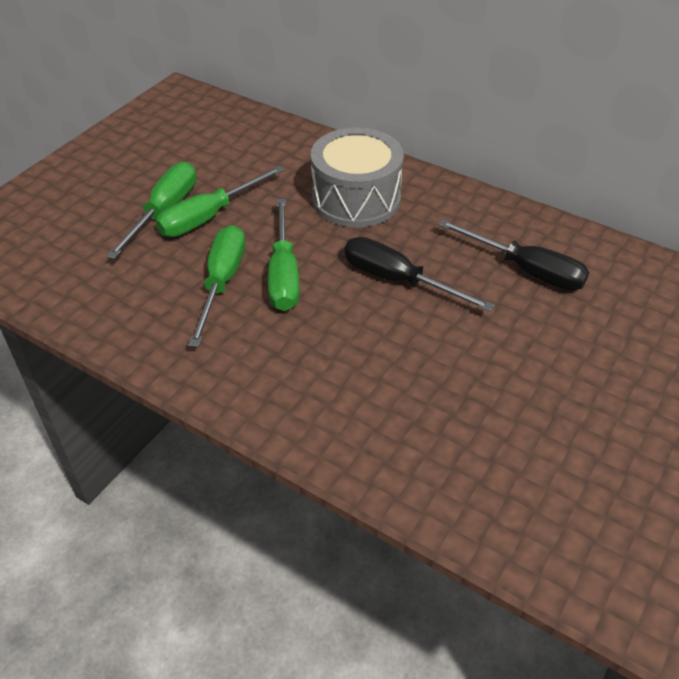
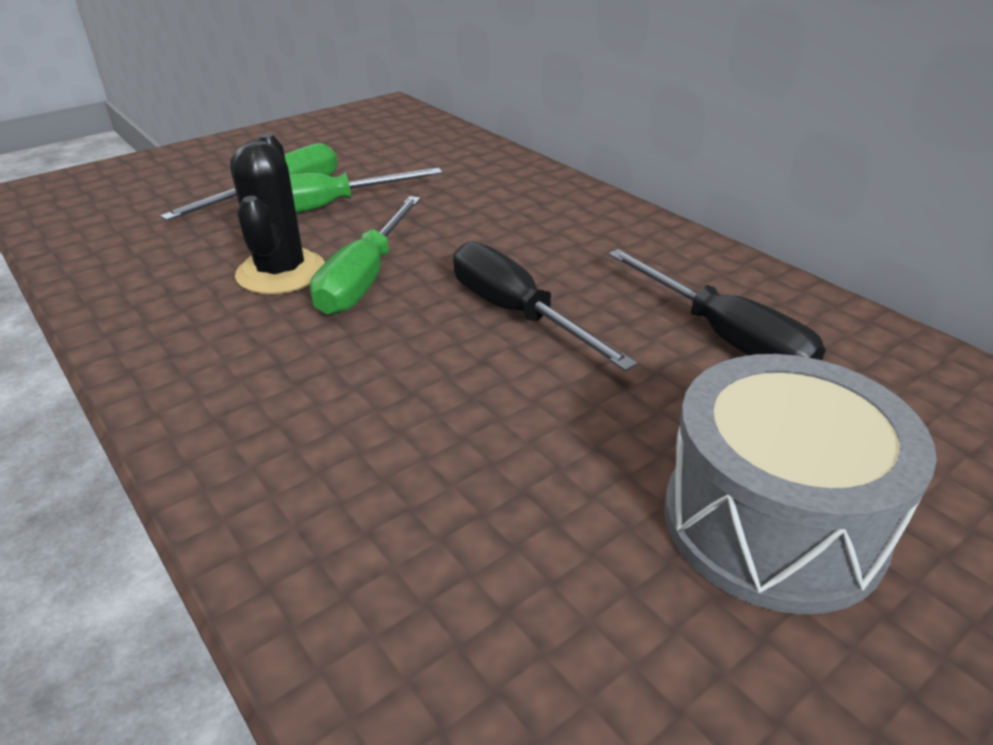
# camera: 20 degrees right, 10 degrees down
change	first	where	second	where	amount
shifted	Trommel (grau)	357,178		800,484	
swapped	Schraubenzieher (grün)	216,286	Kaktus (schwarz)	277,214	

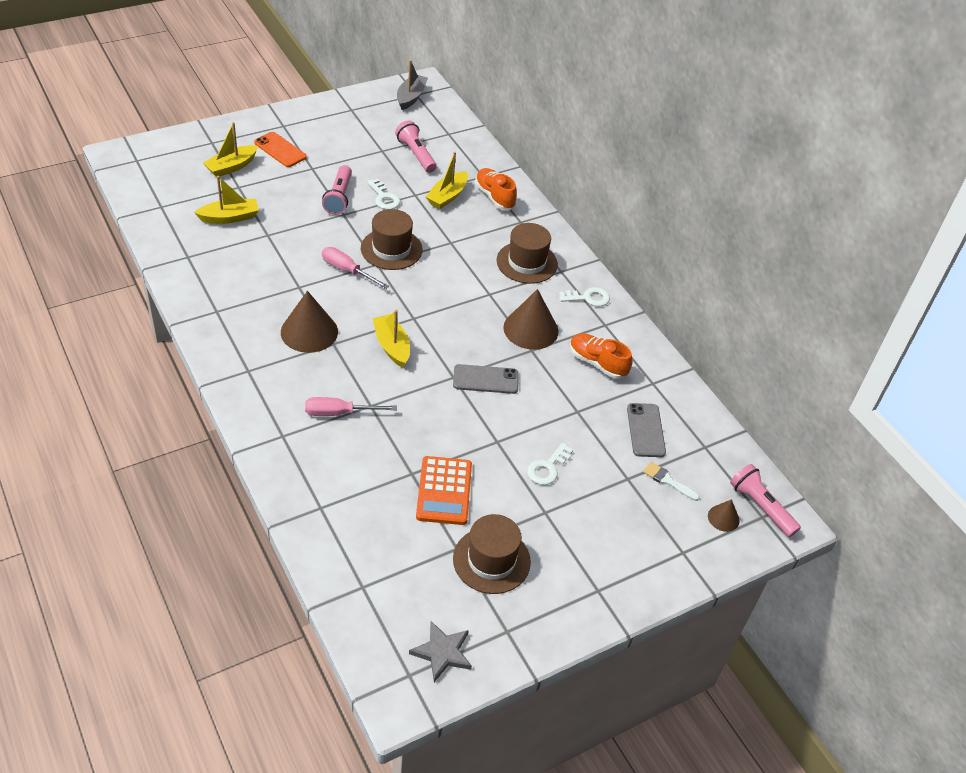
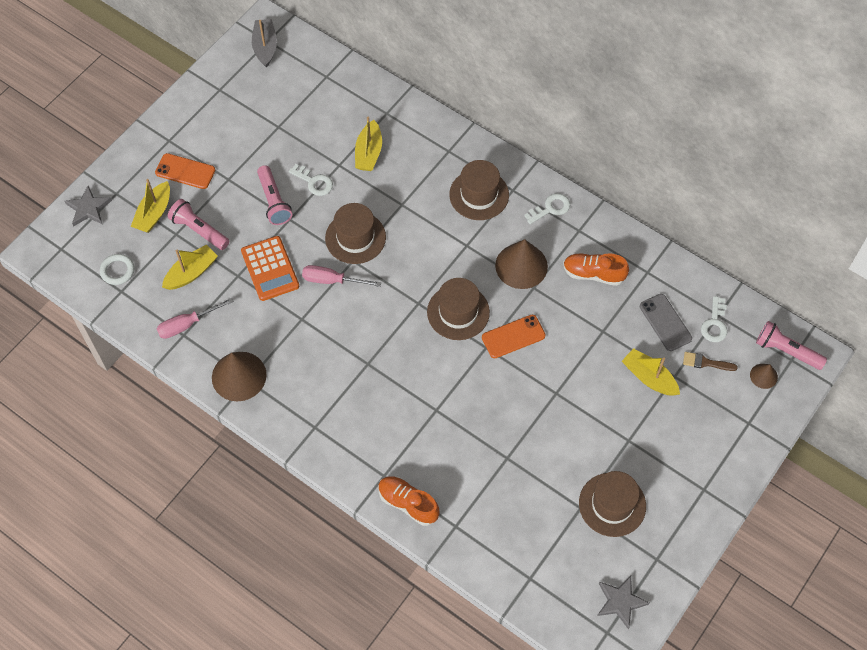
# camera: 20 degrees left, 15 degrees up
change	first	where	second	where	amount
shifted	Taschenlampe (rosa)	416,146		198,224	
shifted	Schuh (orange)	496,189		409,501	
shifted	Kegel (braun)	309,322		239,376	
shifted	Boot (gelb)	391,339		651,372	
repainted	Handy (grau)	486,379	Handy (orange)	514,336	
shifted	Schraubenzieher (rosa)	351,406		195,318	
shifted	Schlüssel (weiß)	550,464		714,319	
shifted	Taschenrechner (orange)	444,490		270,268	
repainted	Pinsel (weiß)	671,481	Pinsel (braun)	710,361	
new			Stern (grau)	88,206	
new			Ring (weiß)	117,269	
new			Hut (braun)	458,309	

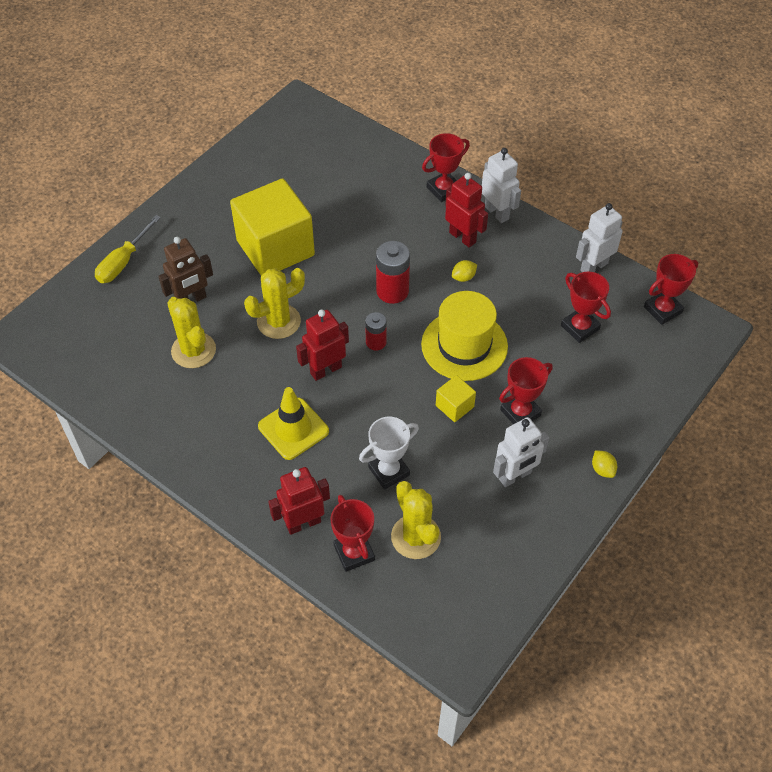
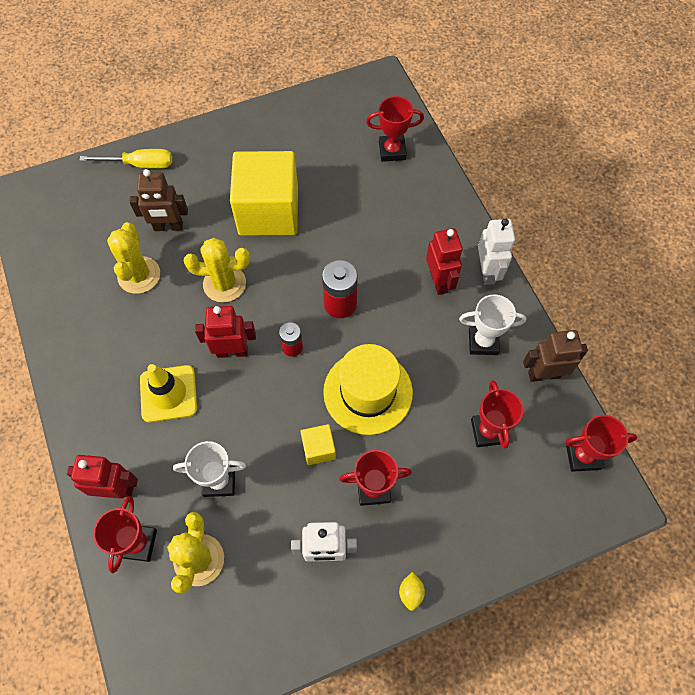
# camera: 30 degrees right, 10 degrees up
change	first	where	second	where	amount
shifted	Pokal (rot)	446,167		395,129	
repainted	Roboter (weiß)	599,237	Roboter (braun)	555,356	
rotated	Schraubenzieher (gelb)	128,249		125,159	150 degrees counterclockwise
gone	Zitrone (gelb)	464,271			
new			Pokal (weiß)	492,324	

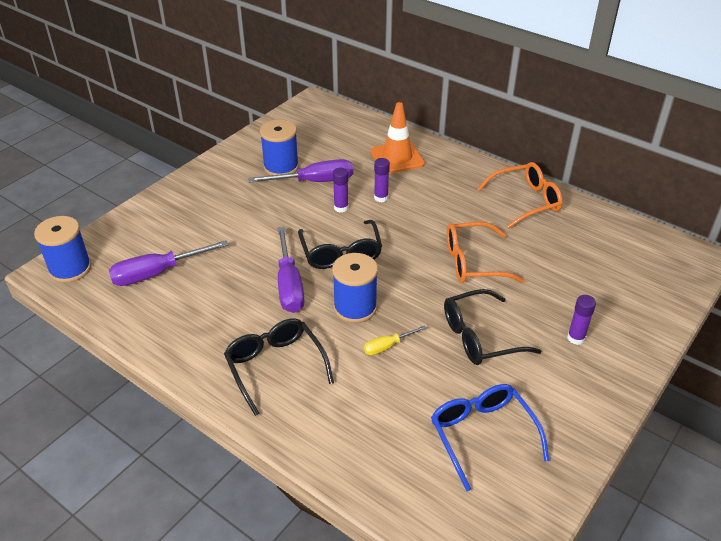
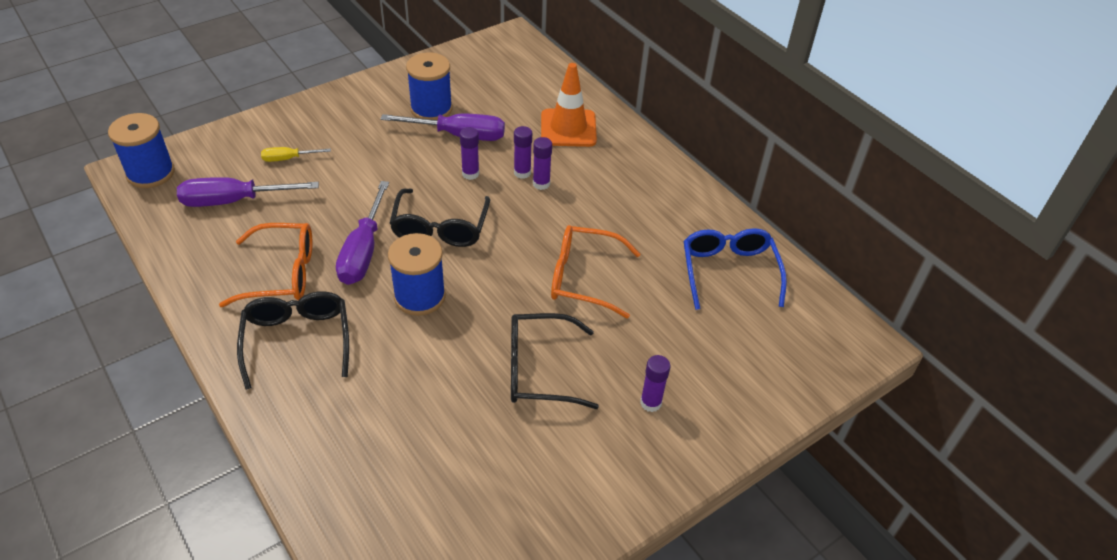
# camera: 15 degrees right, 5 degrees up
change	first	where	second	where	amount
shifted	Brille (orange)	520,195		265,265	
shifted	Schraubenzieher (gelb)	395,341		296,154	
shifted	Brille (blau)	490,437		735,269	
new			Klebestift (lila)	542,163	

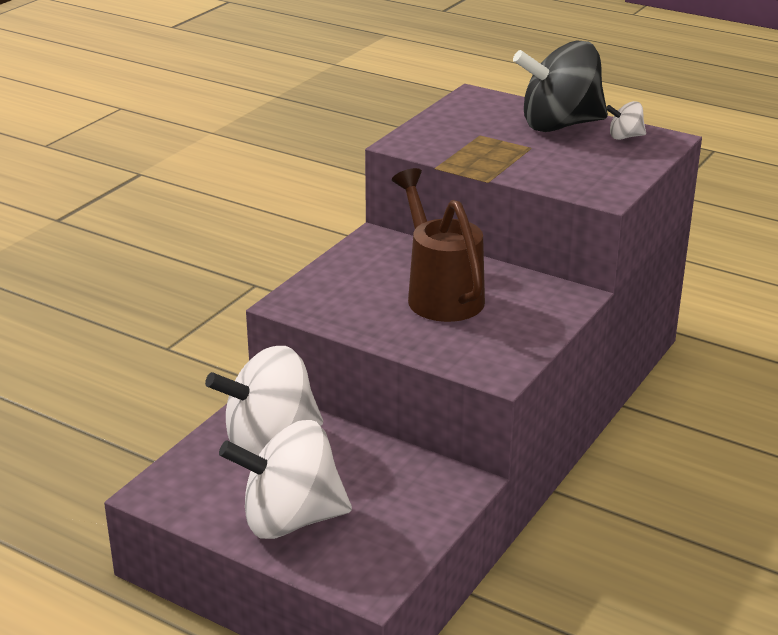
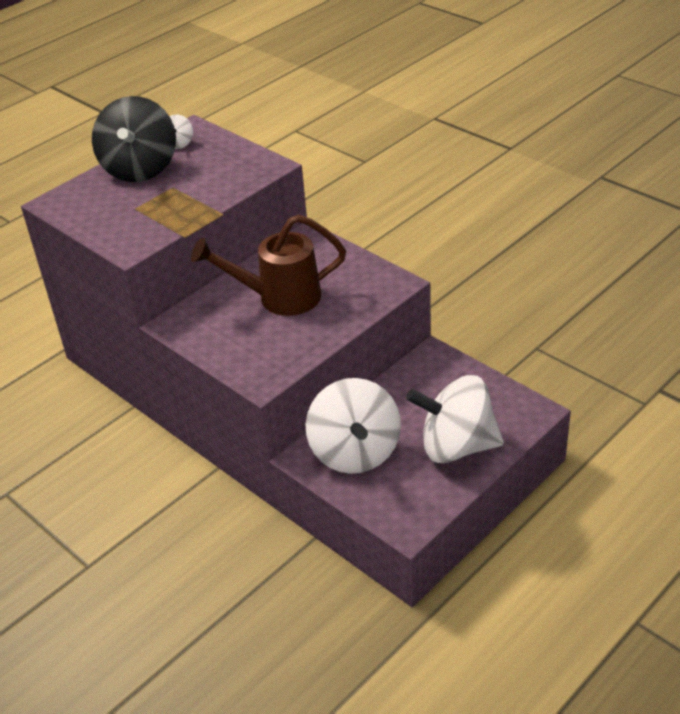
# camera: 75 degrees left, 10 degrees up
change	first	where	second	where	amount
rotated	Kreisel (weiß)	285,479		455,419	90 degrees clockwise

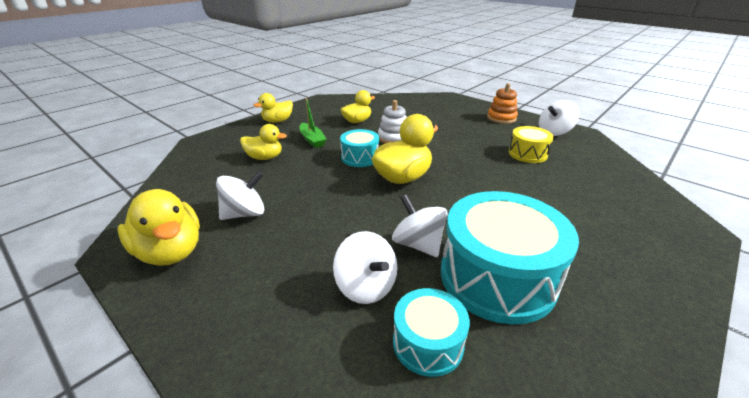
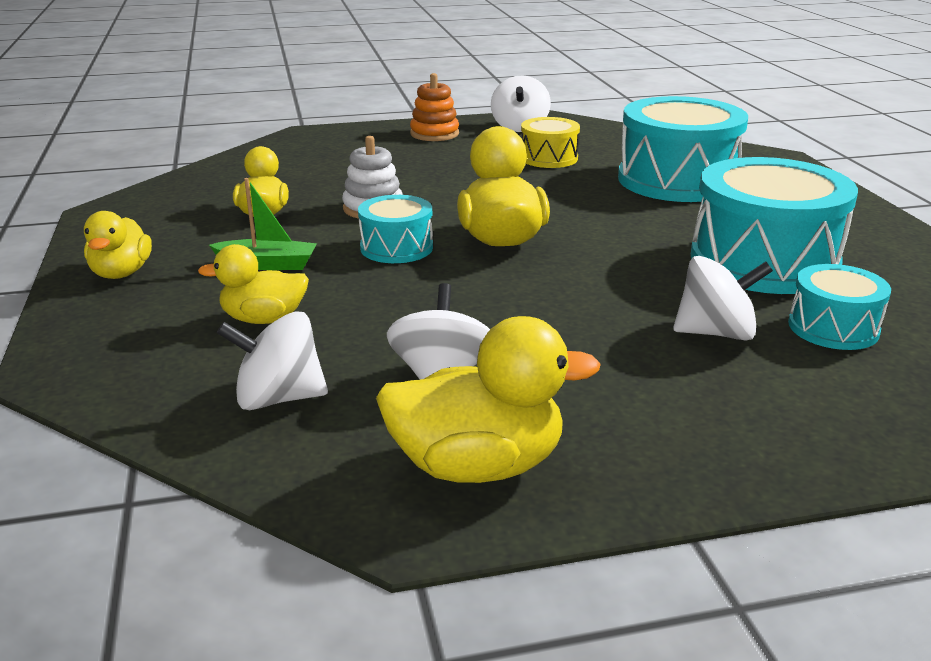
# camera: 55 degrees left, 5 degrees down
change	first	where	second	where	amount
rotated	Ente (gelb)	263,142		253,284	135 degrees counterclockwise
shifted	Kreisel (weiß)	420,225		272,360	
new			Trommel (türkis)	683,149	

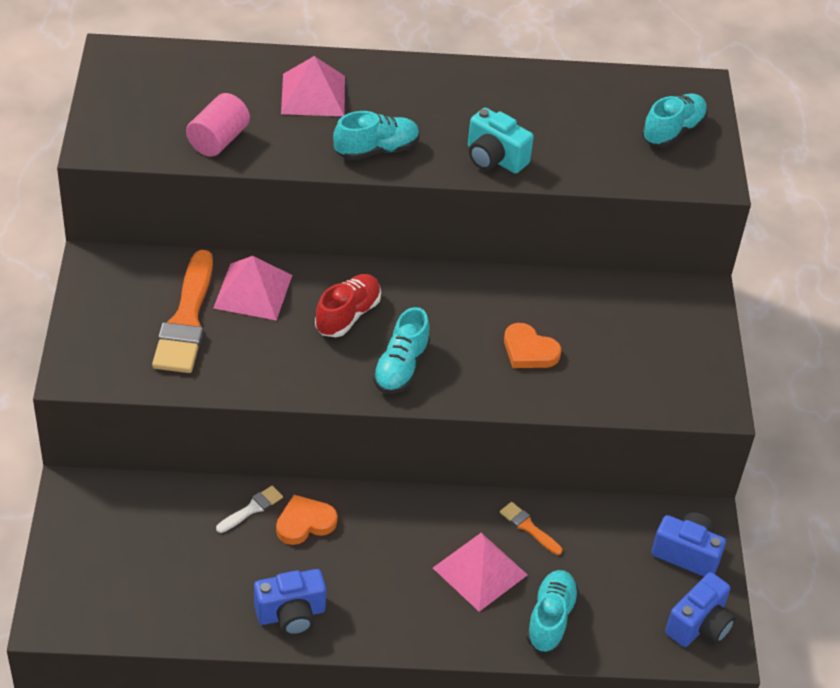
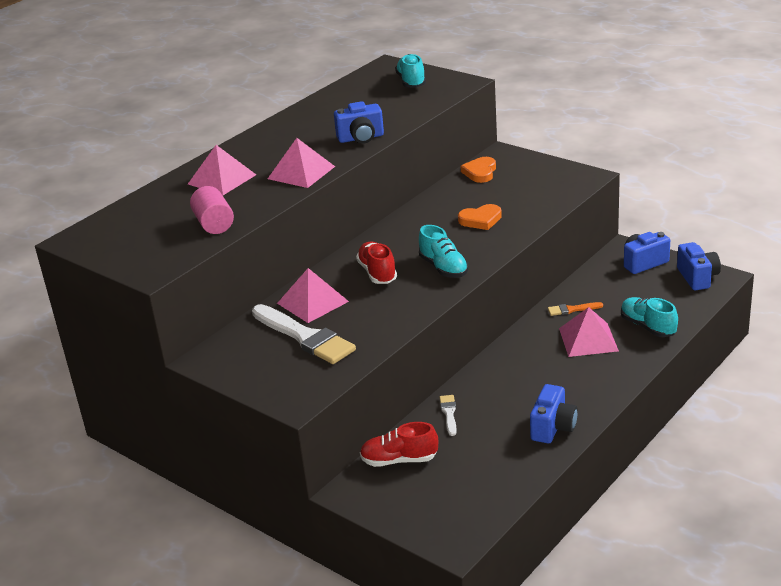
# camera: 45 degrees left, 15 degrees down
change	first	where	second	where	amount
repainted	Kamera (türkis)	501,141	Kamera (blau)	359,122	
swapped	Schuh (türkis)	376,135	Pyramide (rosa)	301,163	
repainted	Pinsel (orange)	182,311	Pinsel (weiß)	304,334	
shifted	Herz (orange)	306,520		478,170	
new			Schuh (rot)	399,444	

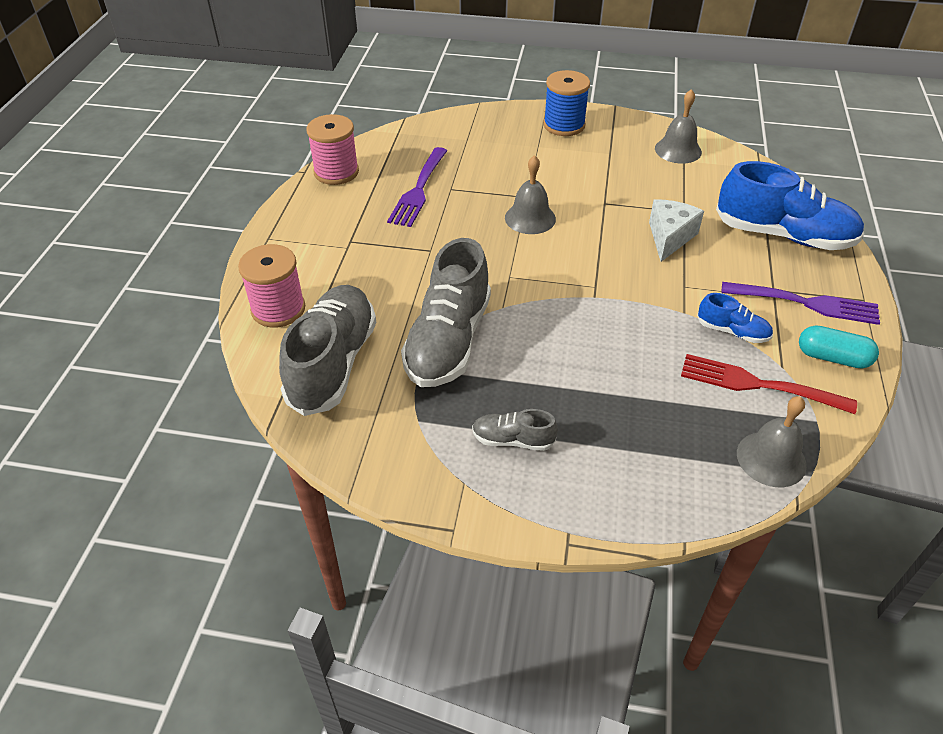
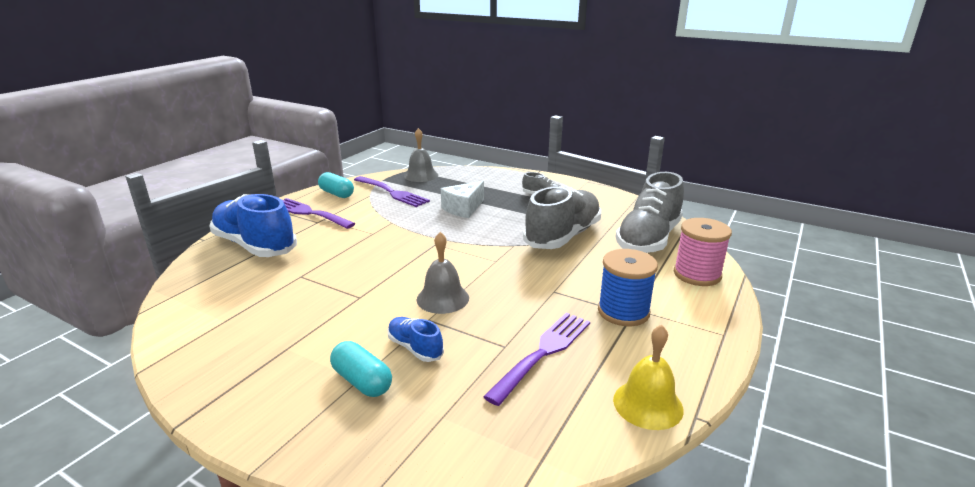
# camera: 160 degrees left, 20 degrees down
change	first	where	second	where	amount
shifted	Garnrolle (blau)	566,103		628,287	
gone	Glocke (grau)	678,126			
swapped	Garnrolle (rosa)	332,149	Glocke (gelb)	648,377	
shifted	Käse (weiß)	676,230		462,199	
shifted	Schuh (blau)	735,318		416,339	
repainted	Gabel (rot)	769,384	Gabel (lila)	392,191	
new			Kapsel (türkis)	361,369	

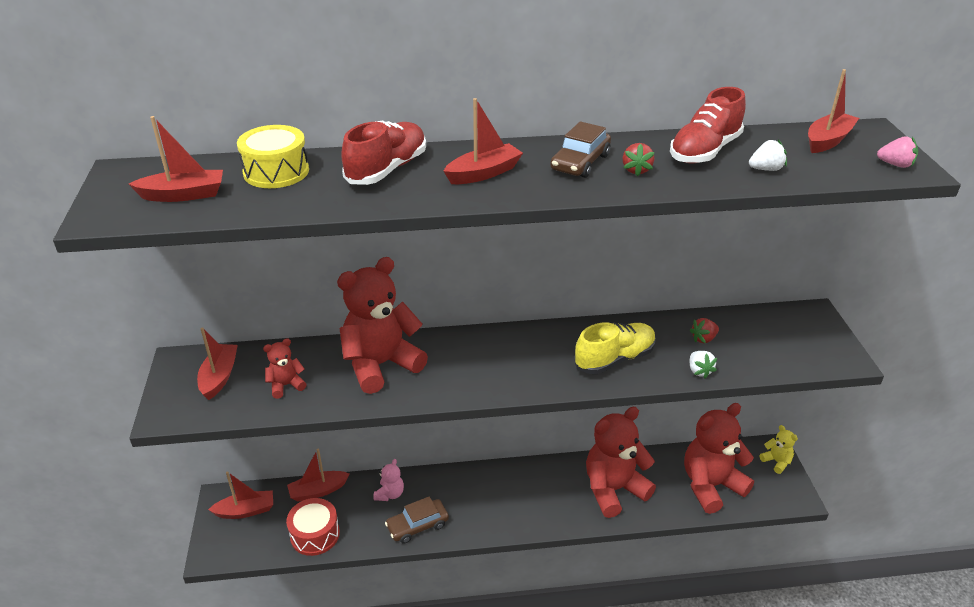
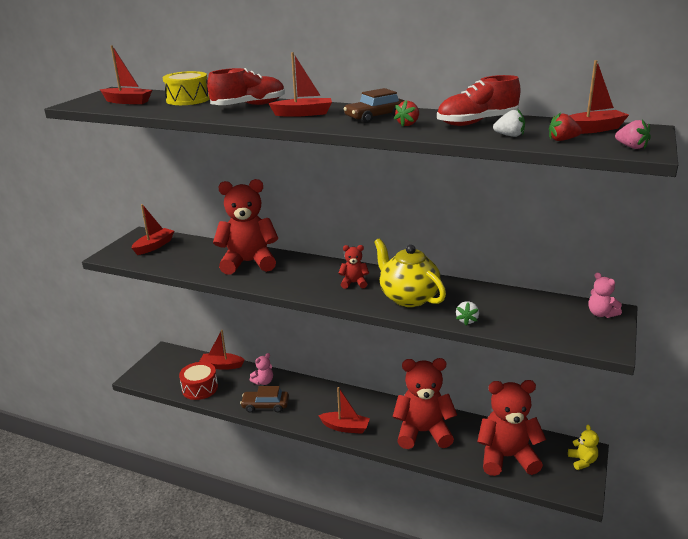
# camera: 30 degrees right, 10 degrees down
change	first	where	second	where	amount
shifted	Erdbeere (rot)	704,331		565,126	
swapped	Schuh (gelb)	615,348	Teekanne (gelb)	410,272	
shifted	Teddybär (rot)	284,368		354,267	
shifted	Boot (rot)	240,495		344,410	
new			Teddybär (rosa)	605,295	

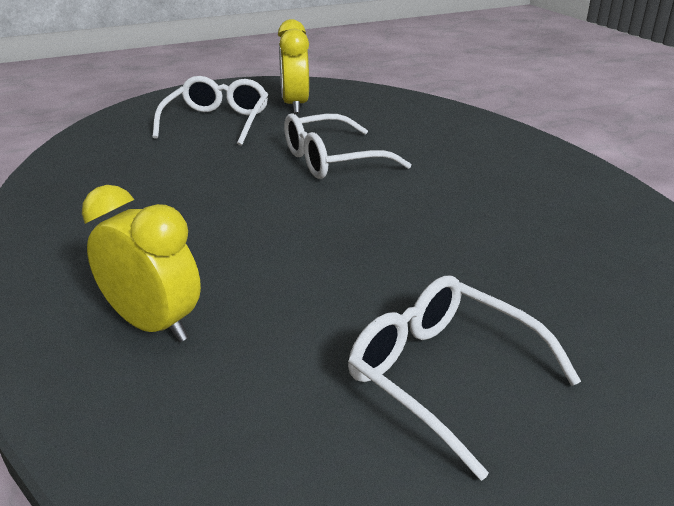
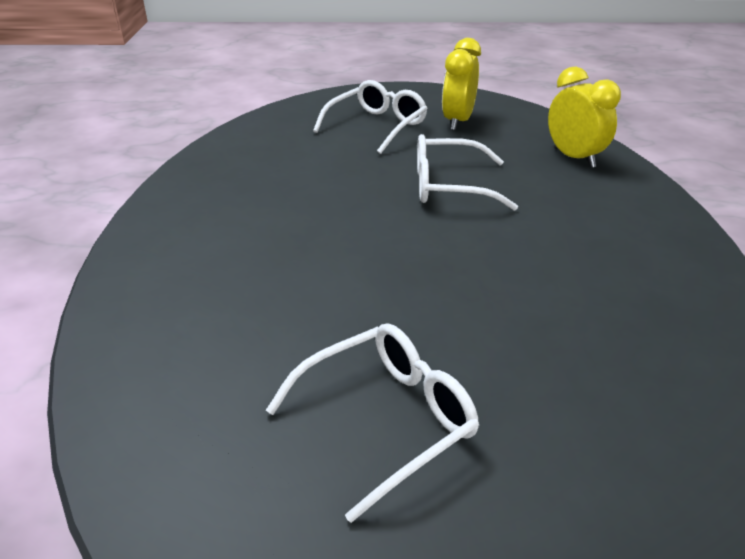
# camera: 25 degrees right, 5 degrees up
change	first	where	second	where	amount
shifted	Wecker (gelb)	141,263		584,117	
rotated	Brille (weiß)	464,378		372,423	75 degrees clockwise

